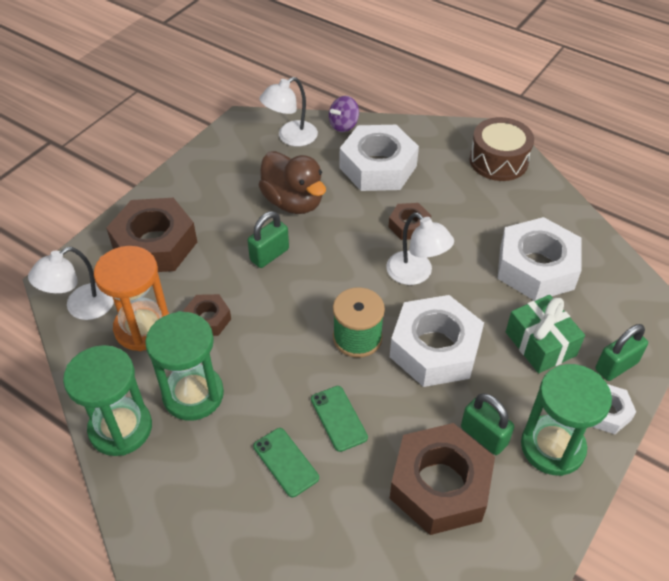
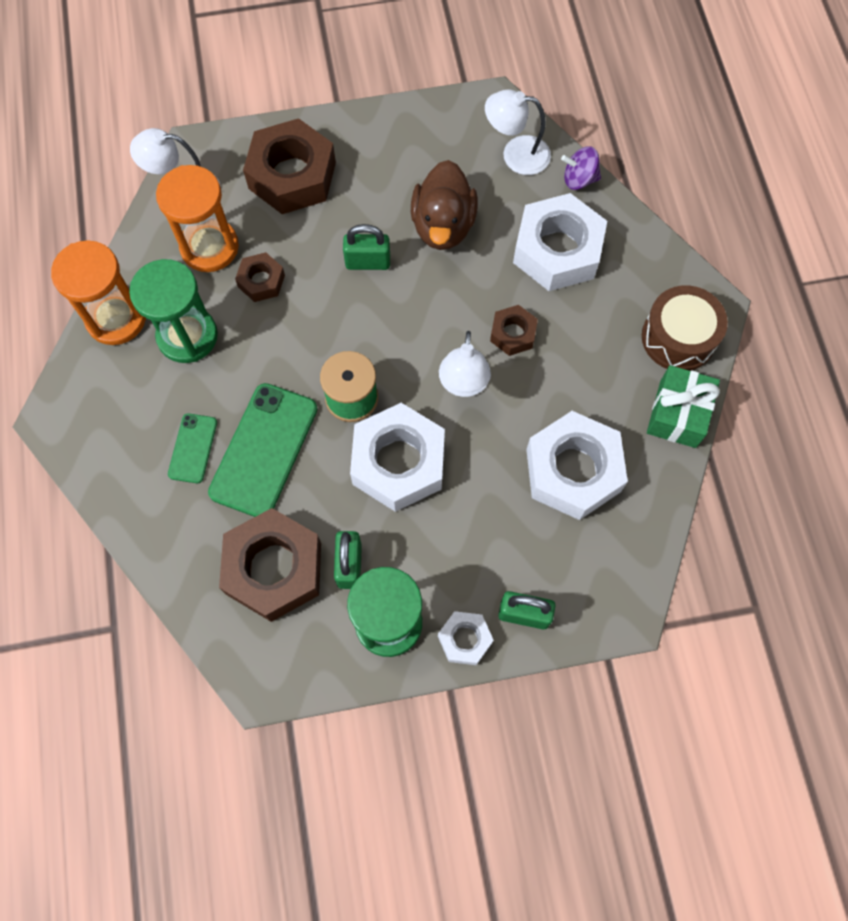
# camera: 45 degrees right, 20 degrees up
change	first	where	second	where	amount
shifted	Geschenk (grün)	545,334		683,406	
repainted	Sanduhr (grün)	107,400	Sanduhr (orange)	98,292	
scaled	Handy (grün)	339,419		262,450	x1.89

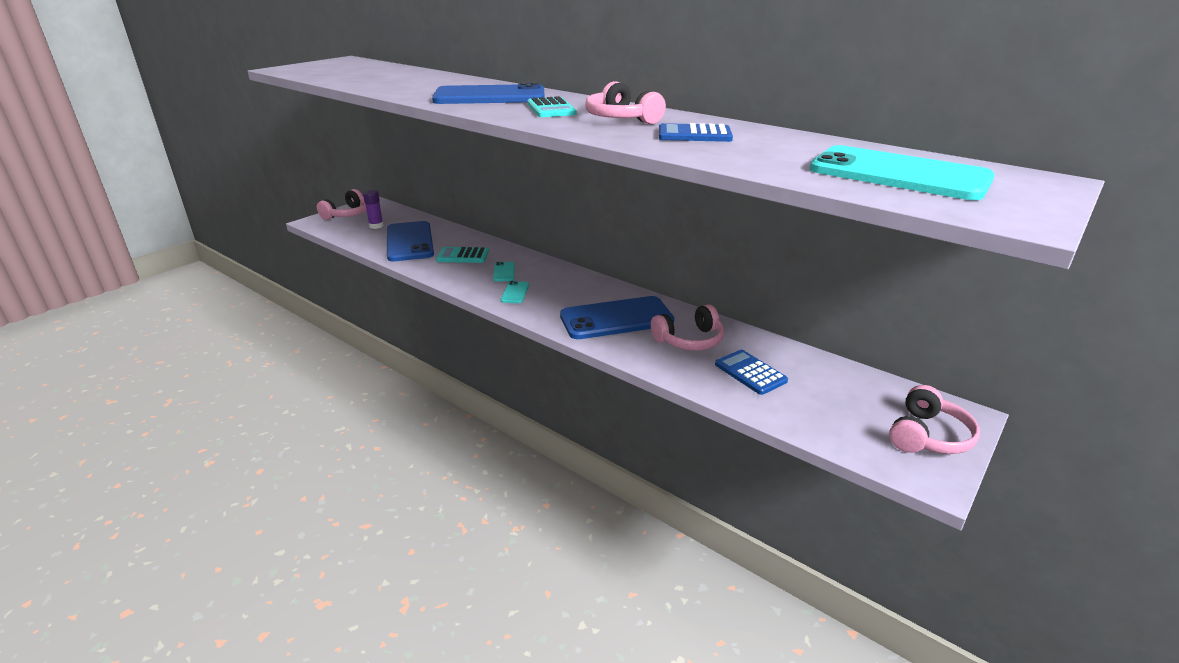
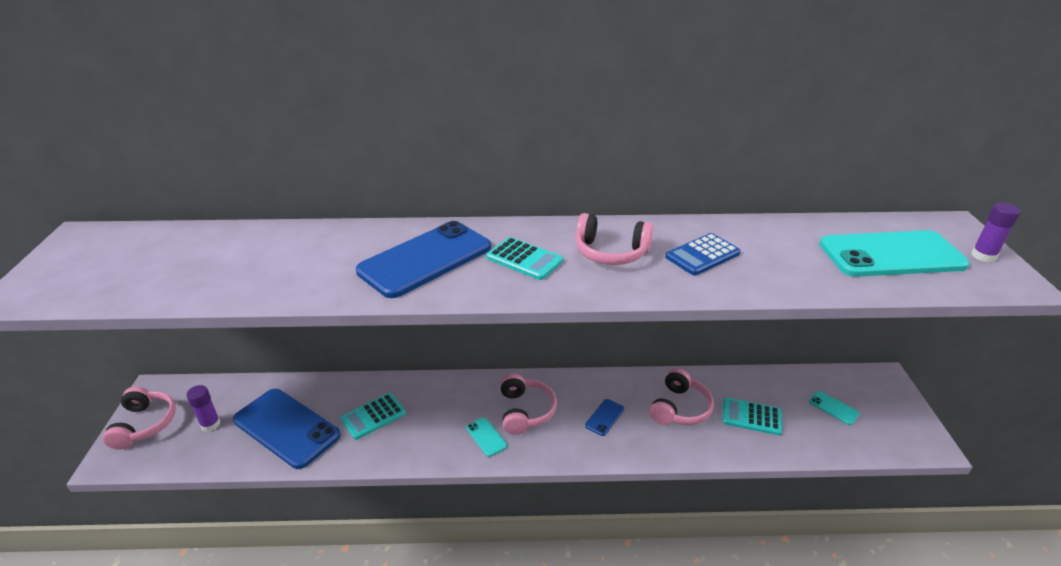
# camera: 40 degrees left, 5 degrees up
change	first	where	second	where	amount
shifted	Handy (türkis)	504,272		834,408	
scaled	Handy (blau)	617,317		604,417	x0.42
repainted	Taschenrechner (blau)	751,372	Taschenrechner (türkis)	752,416	
shifted	Kopfhörer (rosa)	934,419		528,404	
new			Klebestift (lila)	996,232	

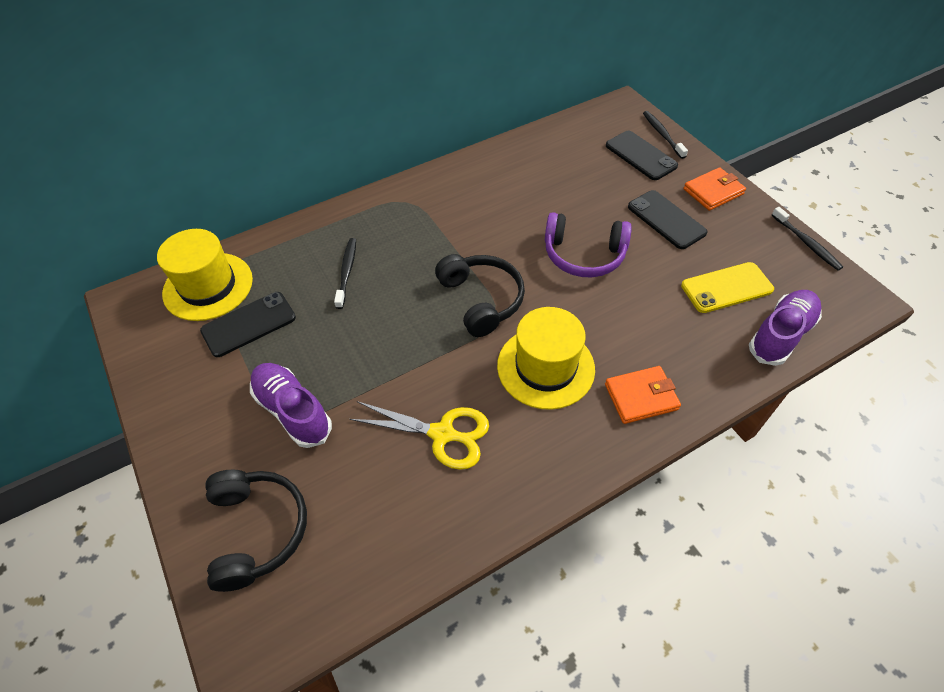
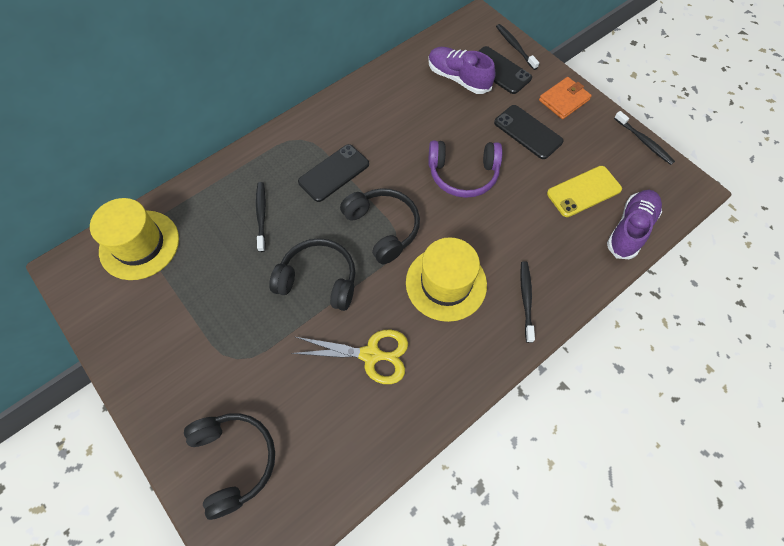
# camera: 10 degrees left, 10 degrees up
change	first	where	second	where	amount
shifted	Handy (schwarz)	248,324		333,173	
shifted	Schuh (lila)	291,405		462,70	
swapped	Geldbörse (orange)	643,395	Zahnbürste (schwarz)	527,302	
new			Kopfhörer (schwarz)	312,274	

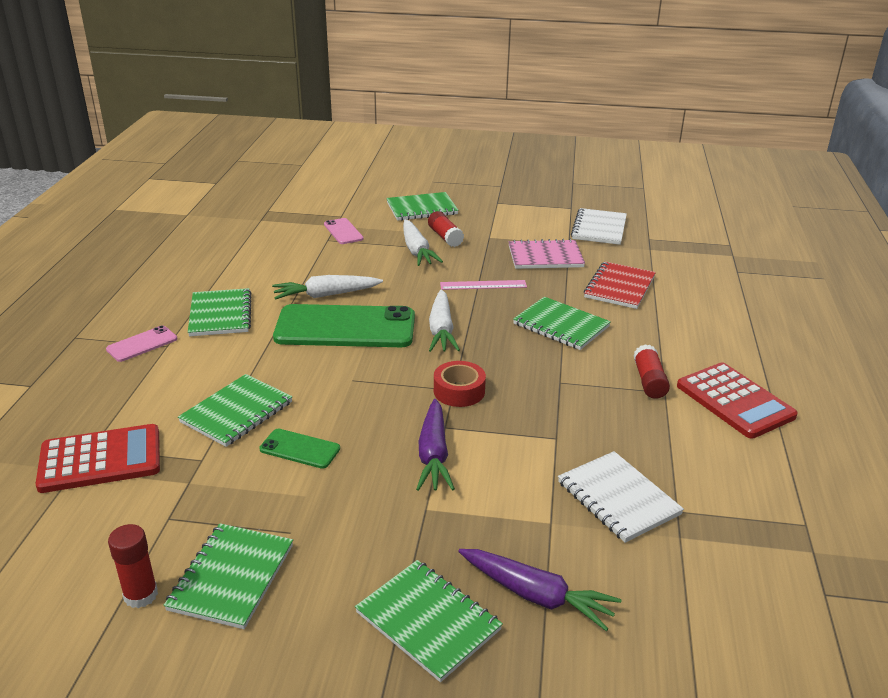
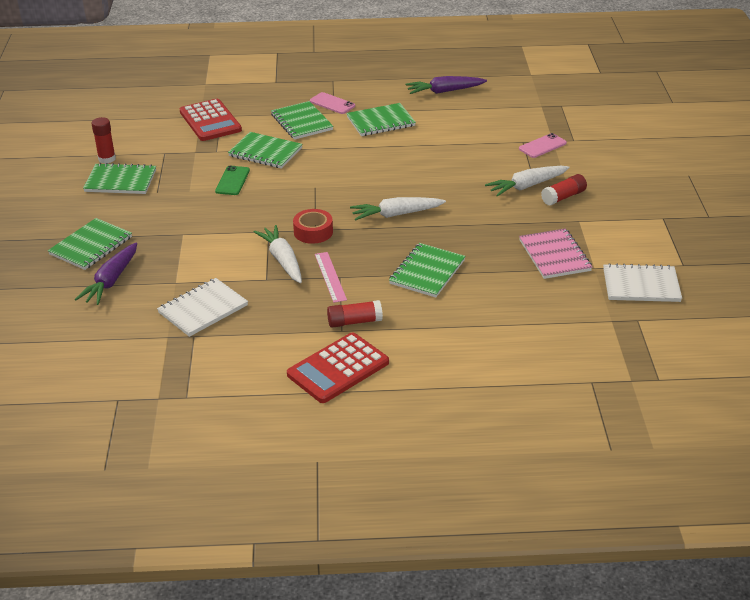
# camera: 80 degrees right, 5 degrees up
change	first	where	second	where	amount
shifted	Notizbuch (grün)	422,206		302,120	
gone	Notizbuch (rot)	620,285			
shifted	Karotte (weiß)	327,287		278,254	
shifted	Lineal (rosa)	483,285		331,277	
gone	Handy (grün)	344,325			
shifted	Karotte (lila)	435,445		446,85	

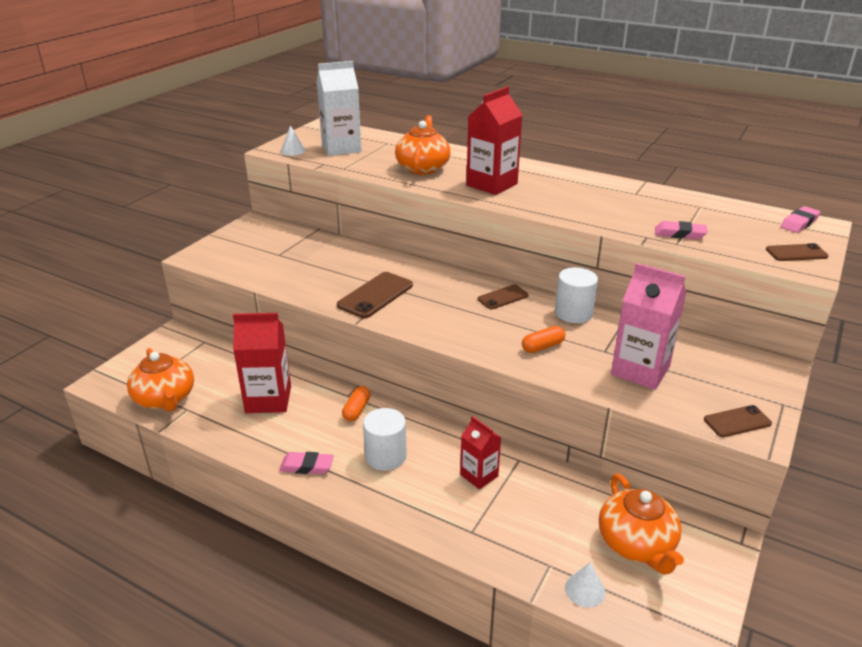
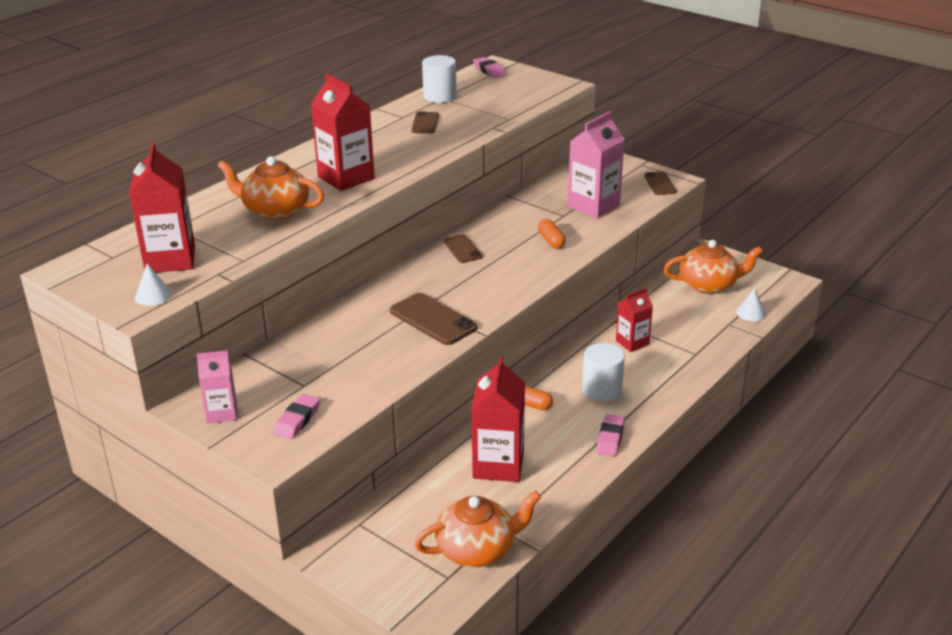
# camera: 80 degrees left, 0 degrees up
change	first	where	second	where	amount
repainted	Getränkekarton (weiß)	339,108	Getränkekarton (rot)	162,208	
shifted	Radiergummi (rosa)	681,230		297,416	
shifted	Handy (braun)	797,252		425,122	
shifted	Vollzylinder (weiß)	576,295		439,79	
new			Getränkekarton (rosa)	216,386	

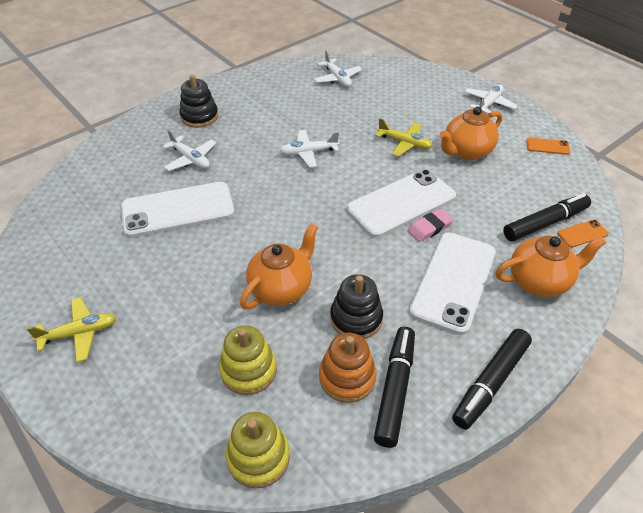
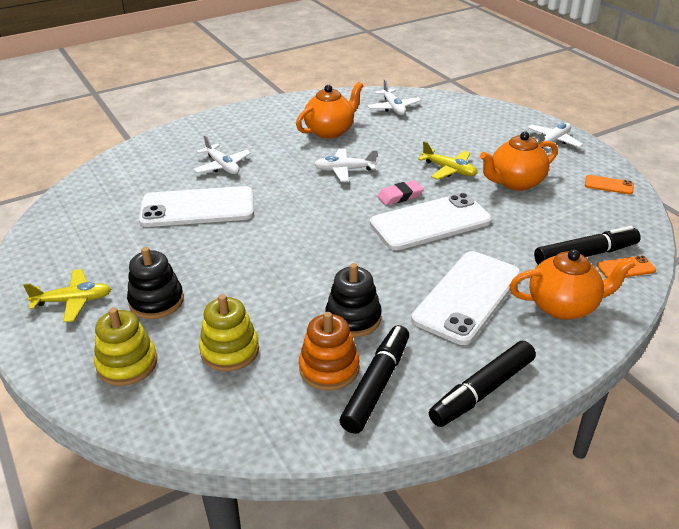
# camera: 10 degrees right, 10 degrees down
change	first	where	second	where	amount
shifted	Stapelspielzeug (schwarz)	198,101		155,283	
shifted	Radiergummi (rosa)	431,225		400,192	
shifted	Teekanne (orange)	279,266		329,110	
shifted	Stapelspielzeug (gelb)	258,450		125,347	

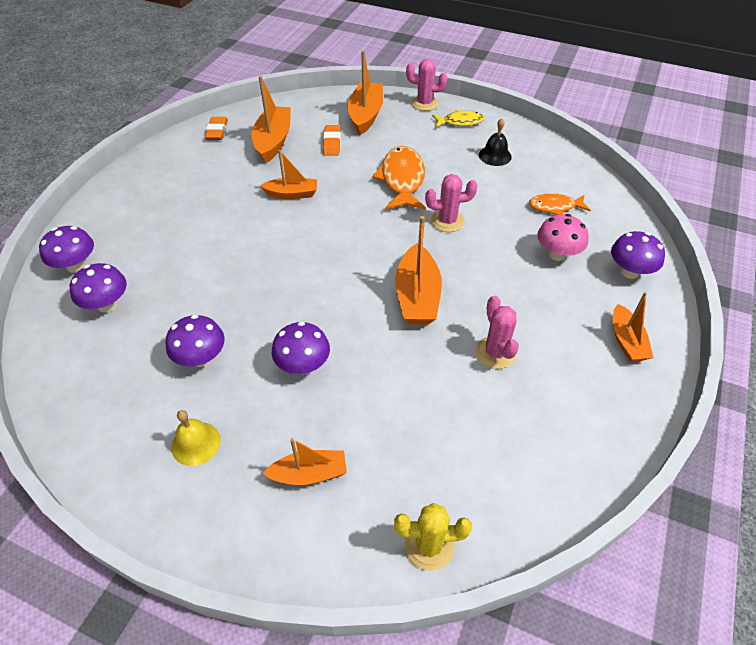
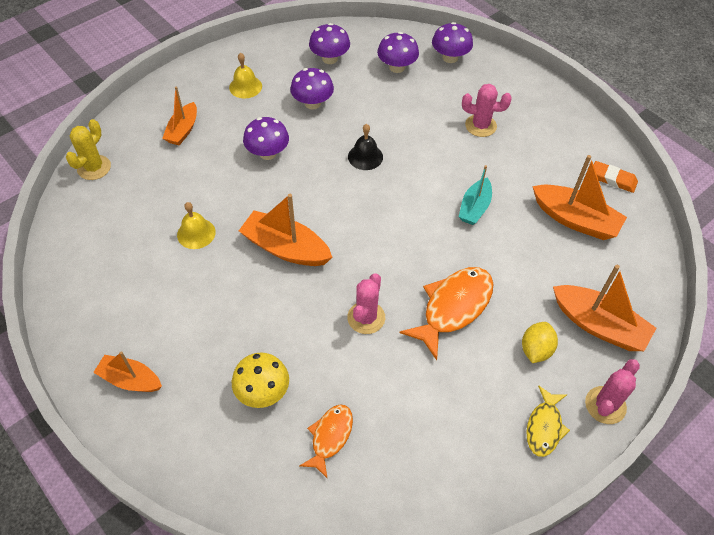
# camera: 115 degrees right, 5 degrees up
change	first	where	second	where	amount
shifted	Glocke (schwarz)	495,142		365,147	
gone	Radiergummi (orange)	332,140			
rotated	Fisch (orange)	399,178		446,313	75 degrees counterclockwise
repainted	Boot (orange)	288,174	Boot (türkis)	475,195	
repainted	Pilz (rosa)	563,237	Pilz (gelb)	260,380	
shifted	Pilz (lila)	638,255		329,43	
shifted	Kaktus (rosa)	497,332		487,110	
new			Glocke (gelb)	196,225	
new			Zitrone (gelb)	540,342	

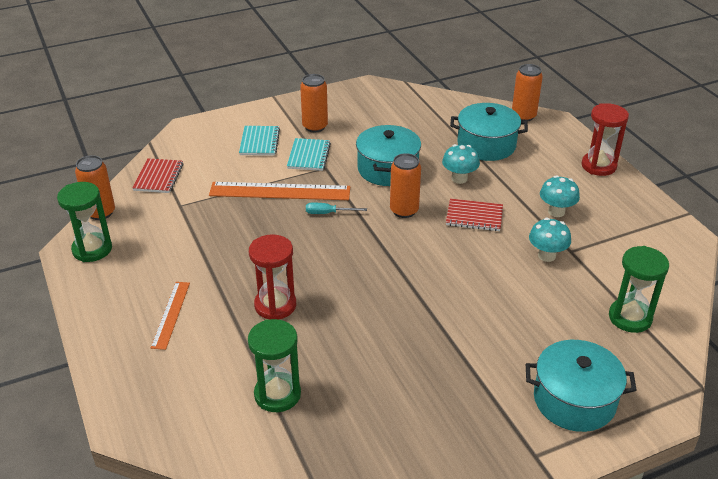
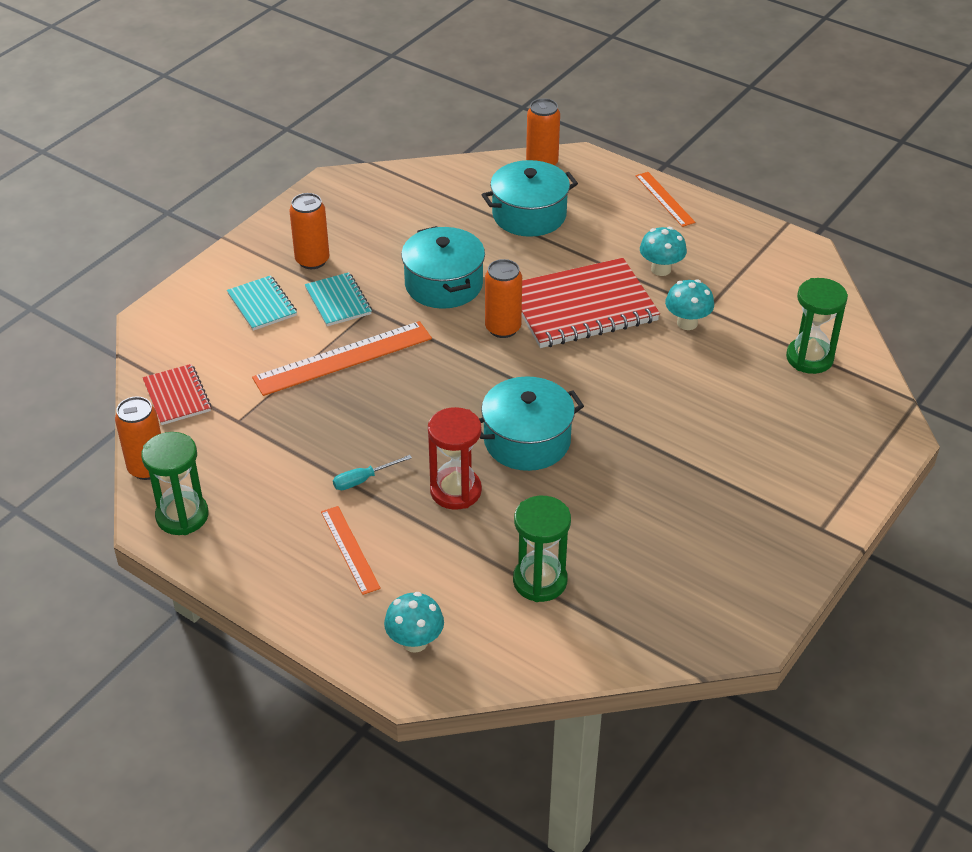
# camera: 30 degrees left, 5 degrees up
change	first	where	second	where	amount
swapped	Sanduhr (rot)	605,139	Lineal (orange)	665,199	
shifted	Pilz (türkis)	461,164		414,622	
scaled	Notizbuch (rot)	474,214		591,303	x1.94
shifted	Schraubenzieher (türkis)	336,208		372,472	
shifted	Kochtopf (türkis)	581,386		531,423	

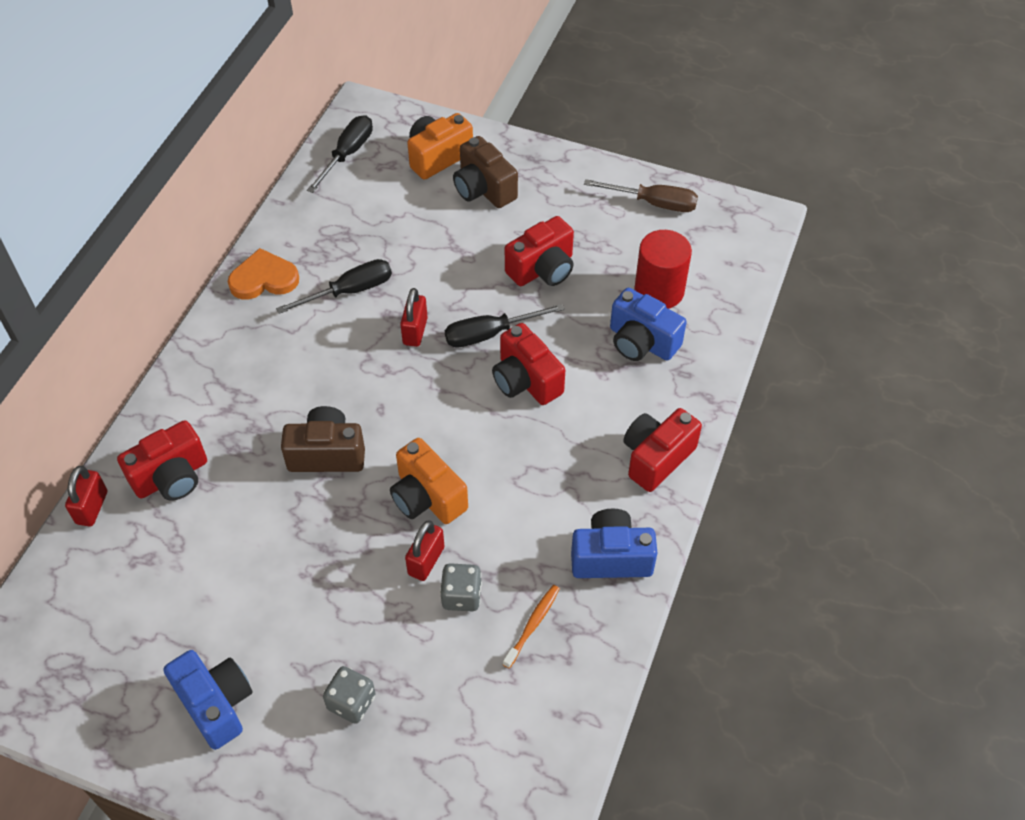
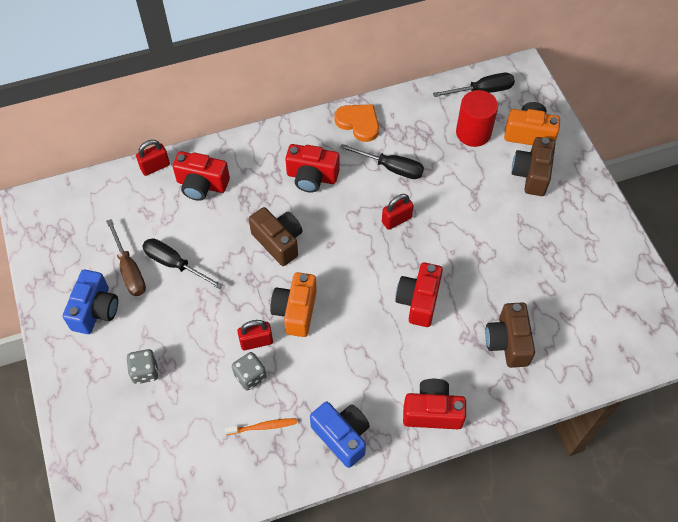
# camera: 50 degrees right, 5 degrees up
change	first	where	second	where	amount
shifted	Schraubenzieher (braun)	641,195		126,257	
shifted	Kamera (rot)	539,251		312,168	
shifted	Vollzylinder (rot)	663,269		477,118	
repainted	Kamera (blau)	648,324	Kamera (braun)	510,335	
shifted	Schraubenzieher (schwarz)	505,325		182,263	

